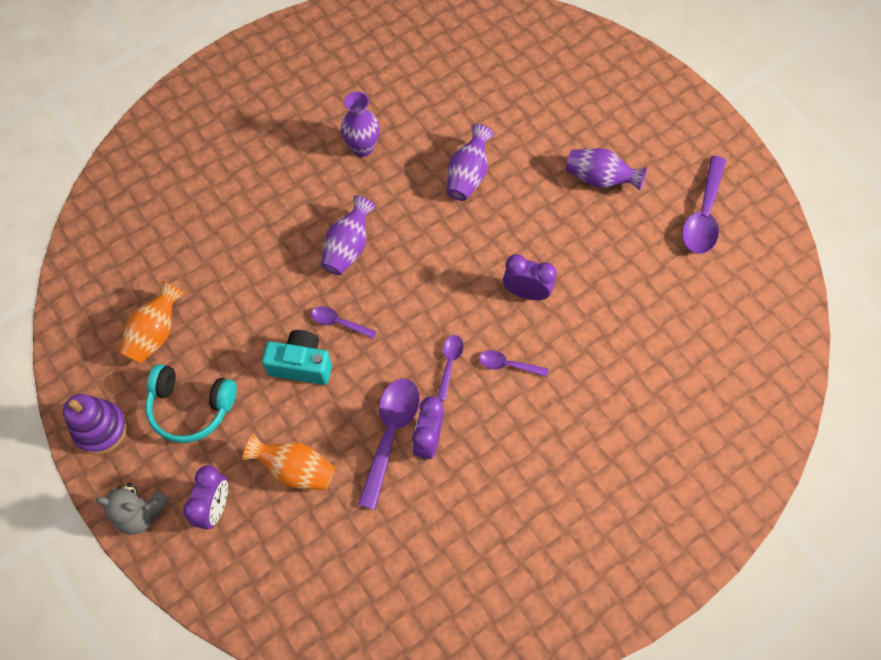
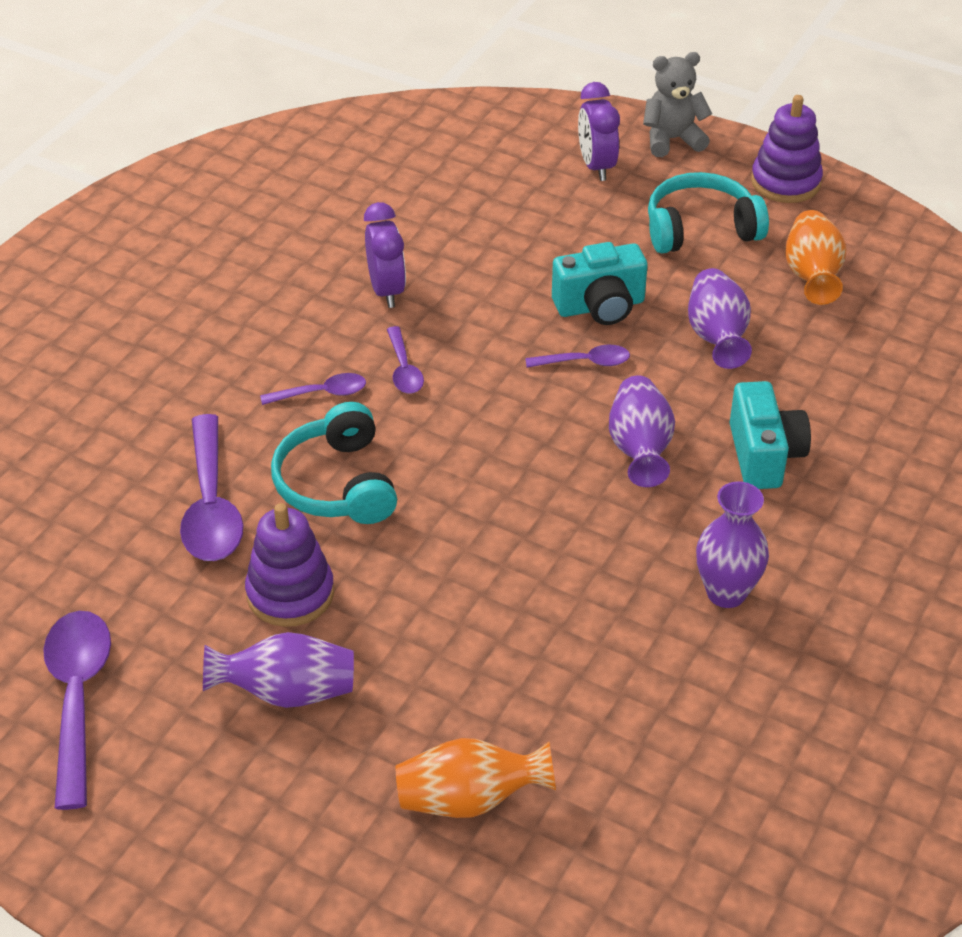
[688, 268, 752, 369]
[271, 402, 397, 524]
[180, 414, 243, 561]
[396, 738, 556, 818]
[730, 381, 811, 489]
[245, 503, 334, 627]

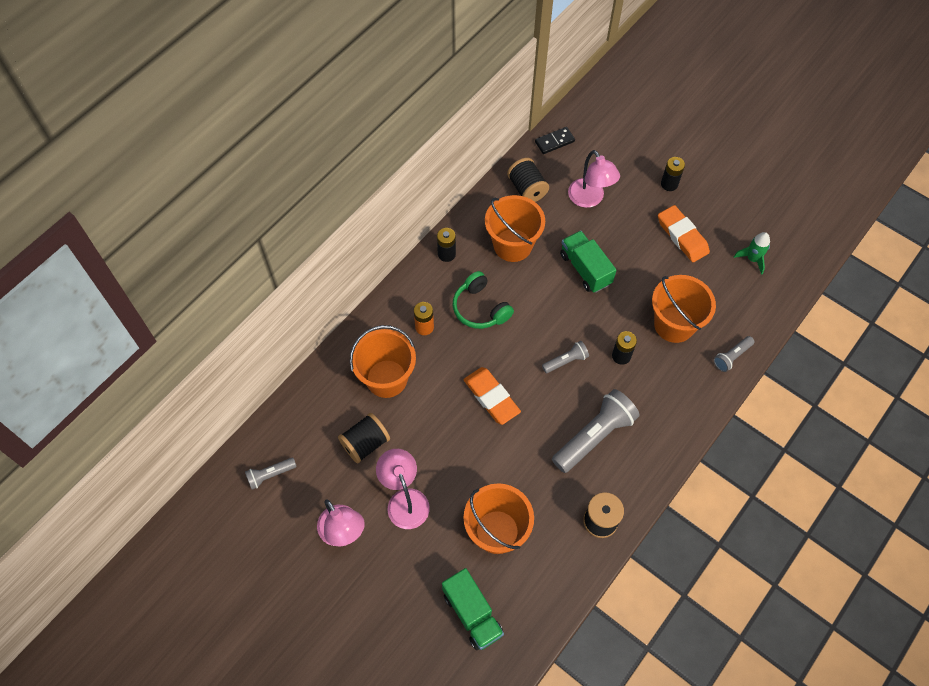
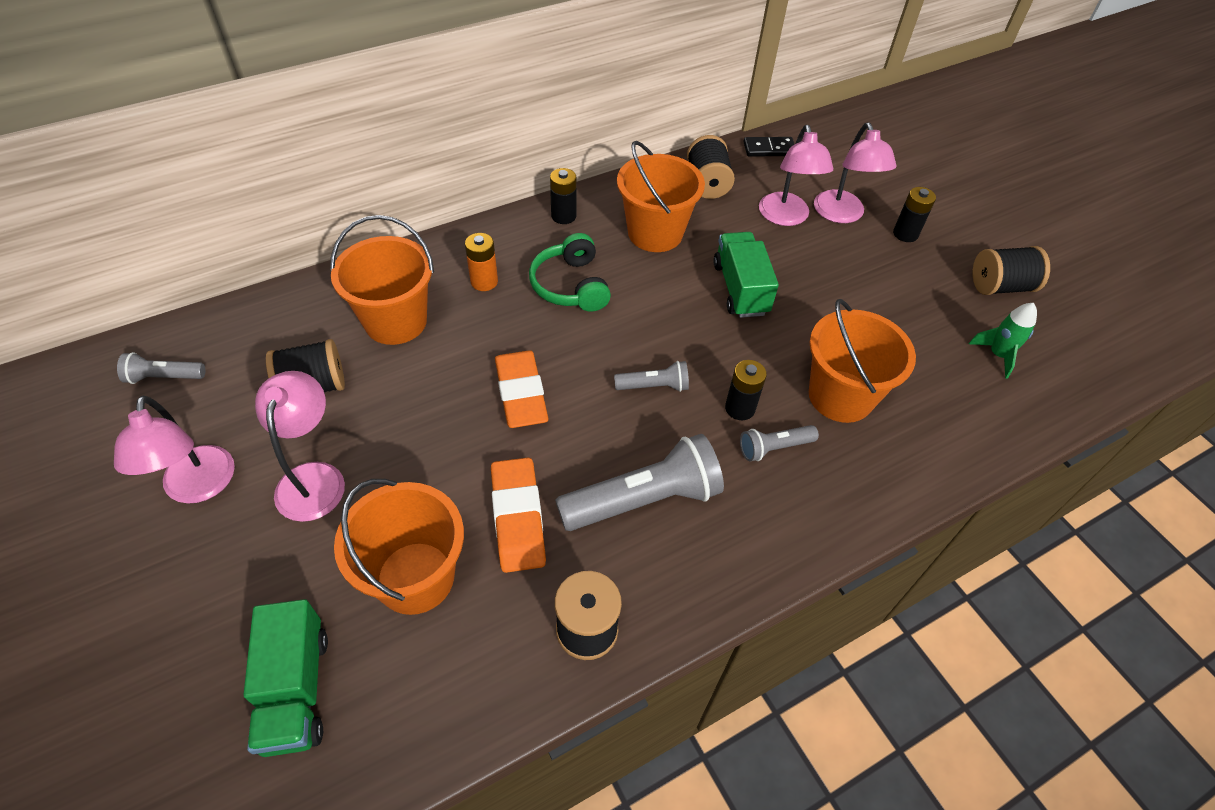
[491, 458, 546, 573]
[740, 425, 819, 461]
[814, 123, 897, 223]
[973, 246, 1050, 295]

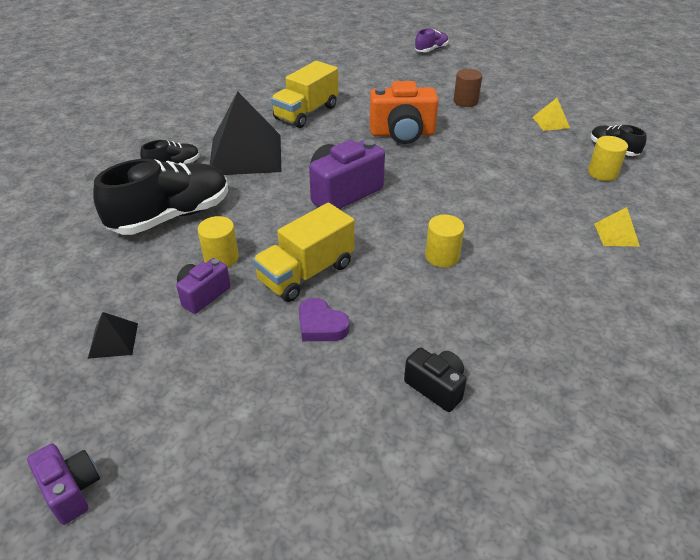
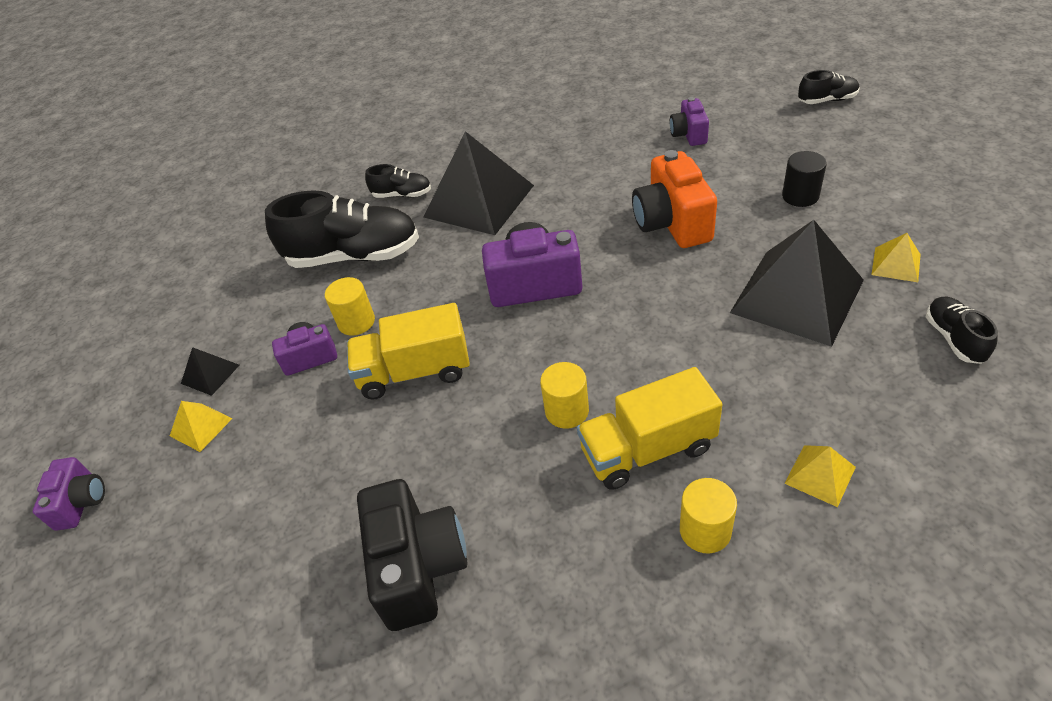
[798, 70, 859, 104]
[577, 367, 723, 490]
[782, 151, 827, 207]
[632, 150, 717, 248]
[680, 478, 737, 553]
[299, 298, 350, 341] (first image)
[357, 479, 468, 631]
[670, 97, 709, 146]
[730, 220, 864, 347]
[170, 401, 233, 452]

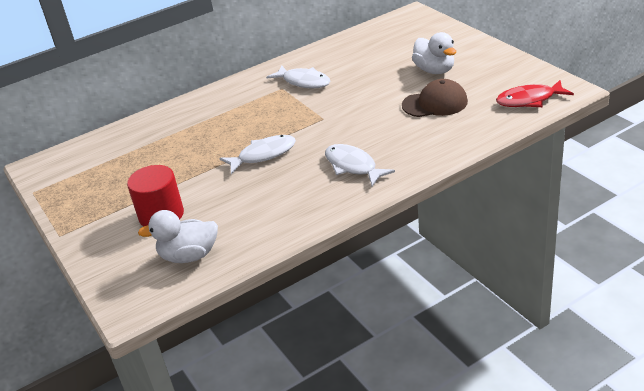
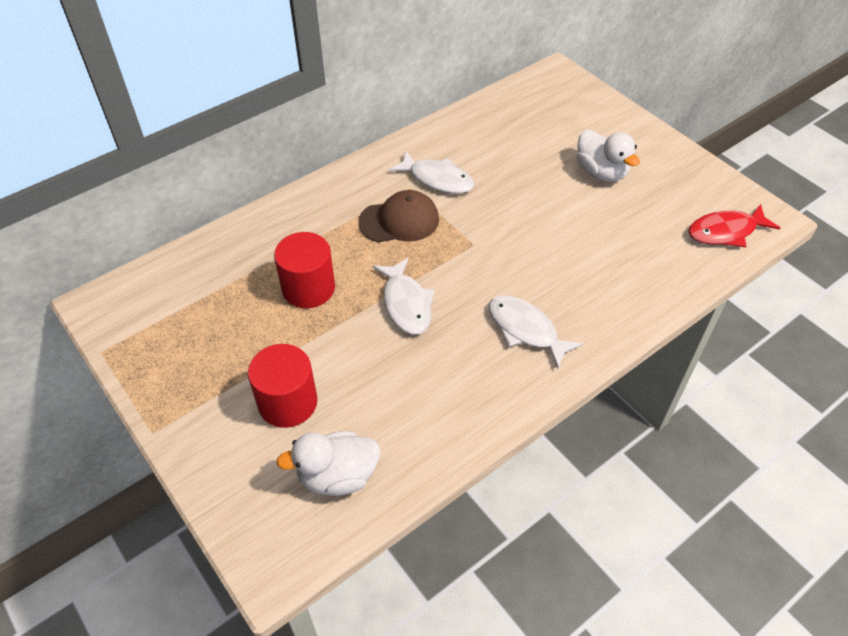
[358, 190, 439, 243]
[373, 258, 434, 334]
[274, 232, 335, 308]

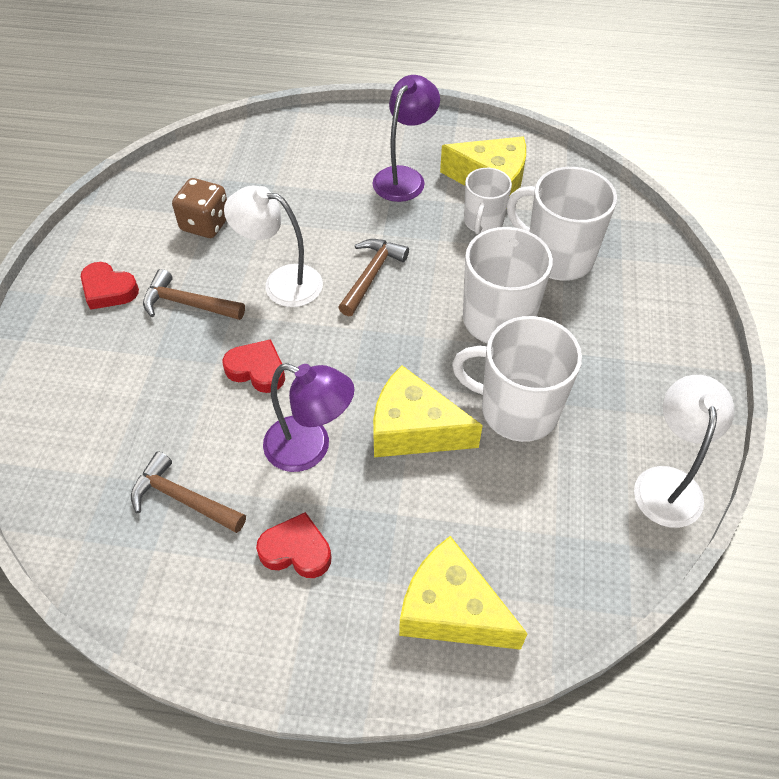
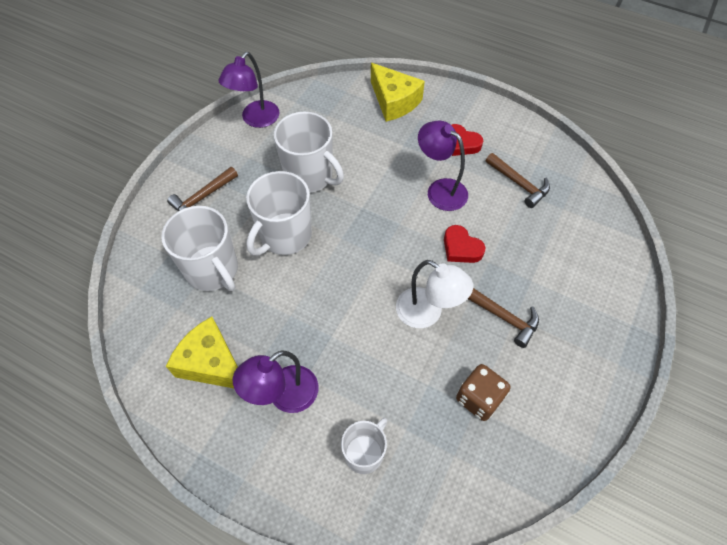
[341, 418, 387, 474]
[167, 167, 238, 211]
[81, 262, 139, 310] (first image)
[373, 365, 483, 457] (first image)
[218, 52, 279, 128]

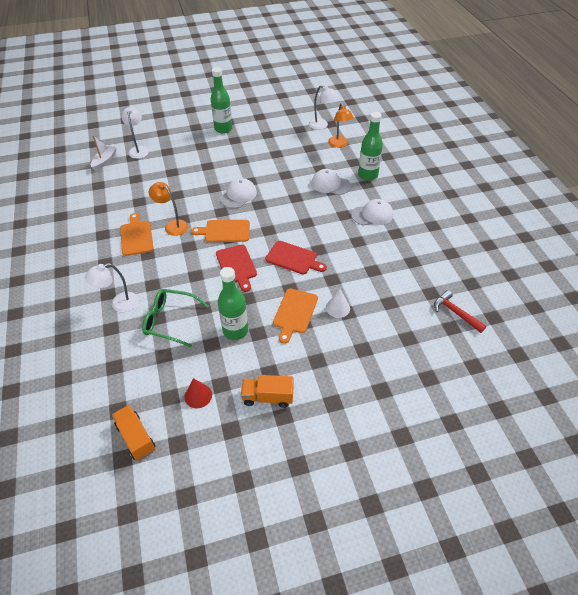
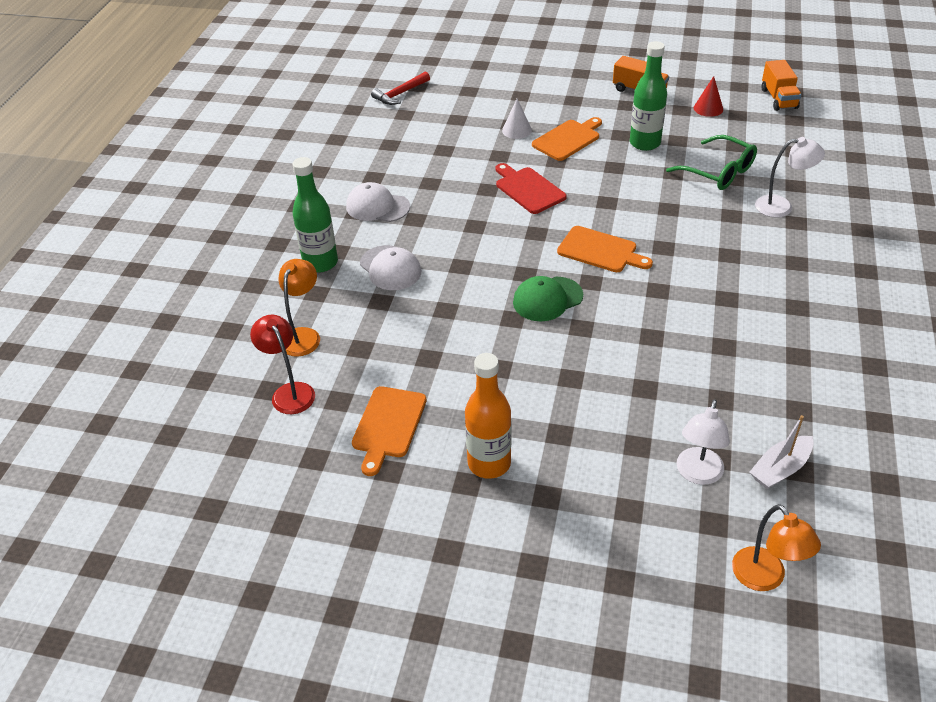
[465, 353, 511, 479]
[250, 315, 315, 414]
[513, 276, 583, 321]
[732, 504, 821, 591]
[352, 386, 427, 476]
[216, 244, 257, 292] (first image)
[371, 71, 430, 105]

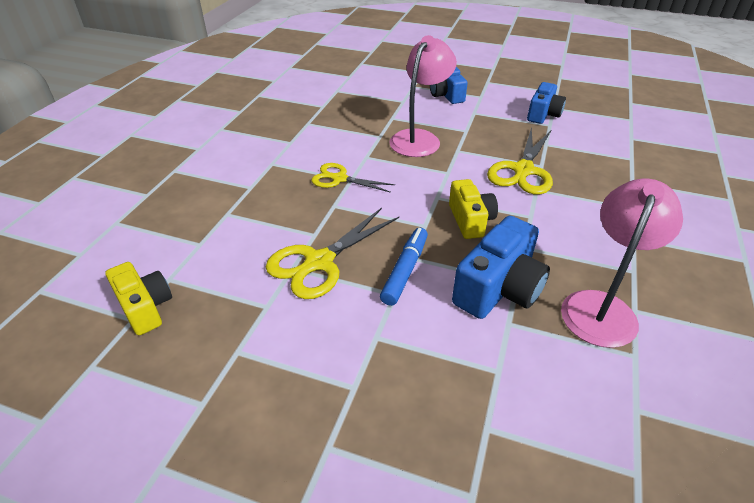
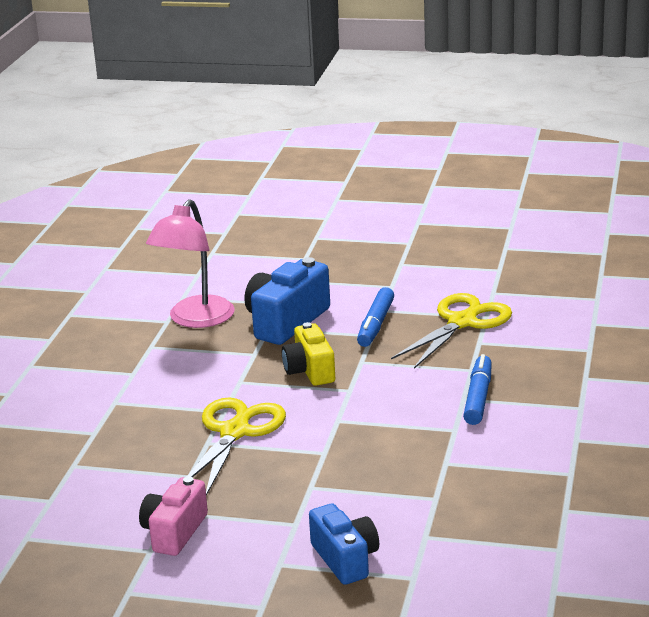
[389, 35, 457, 157] (first image)
[139, 476, 208, 556]
[463, 354, 492, 425]
[105, 262, 172, 335] (first image)

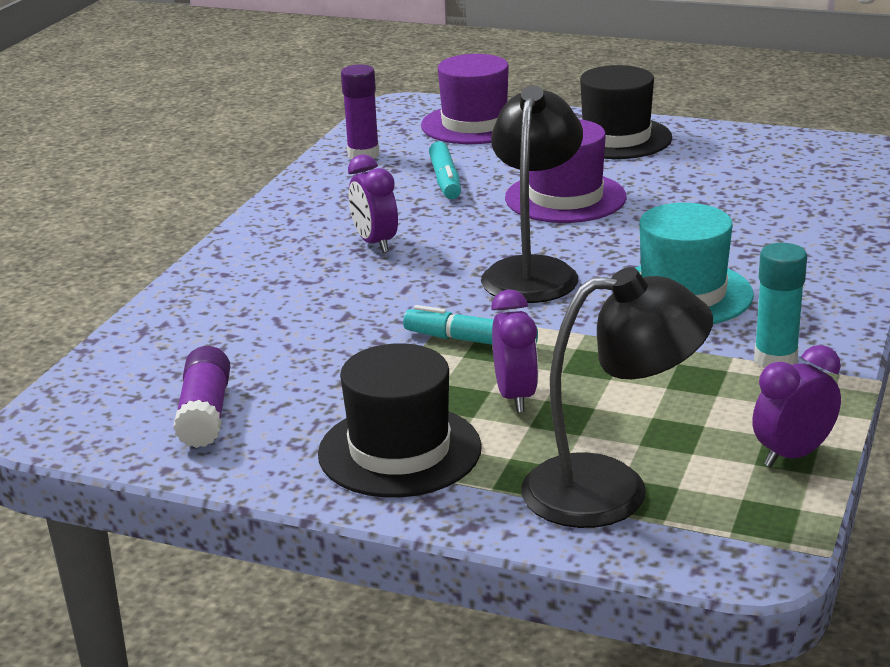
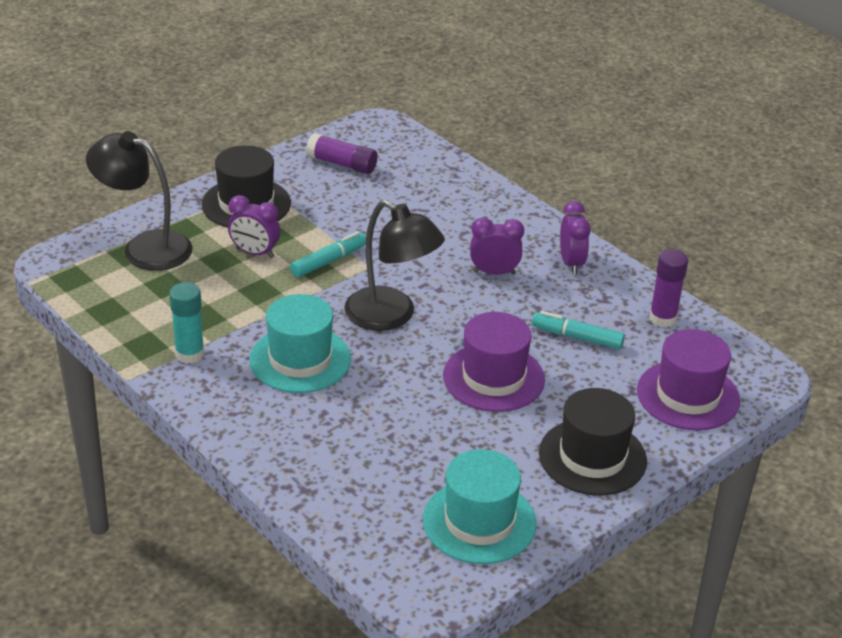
[86, 131, 193, 271]
[560, 201, 591, 274]
[423, 449, 537, 564]

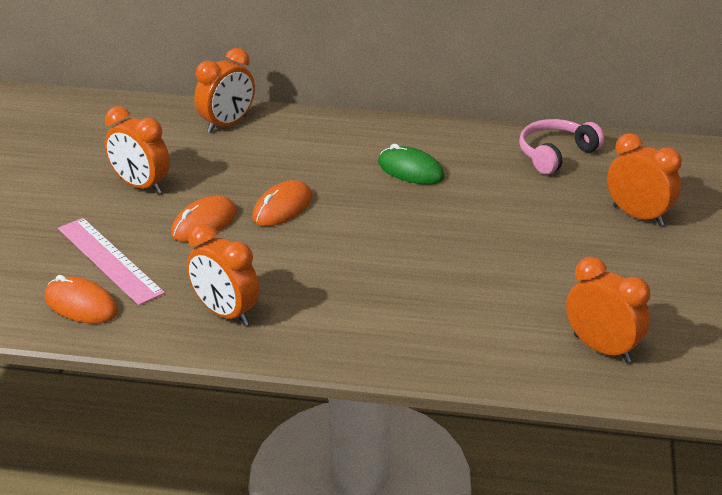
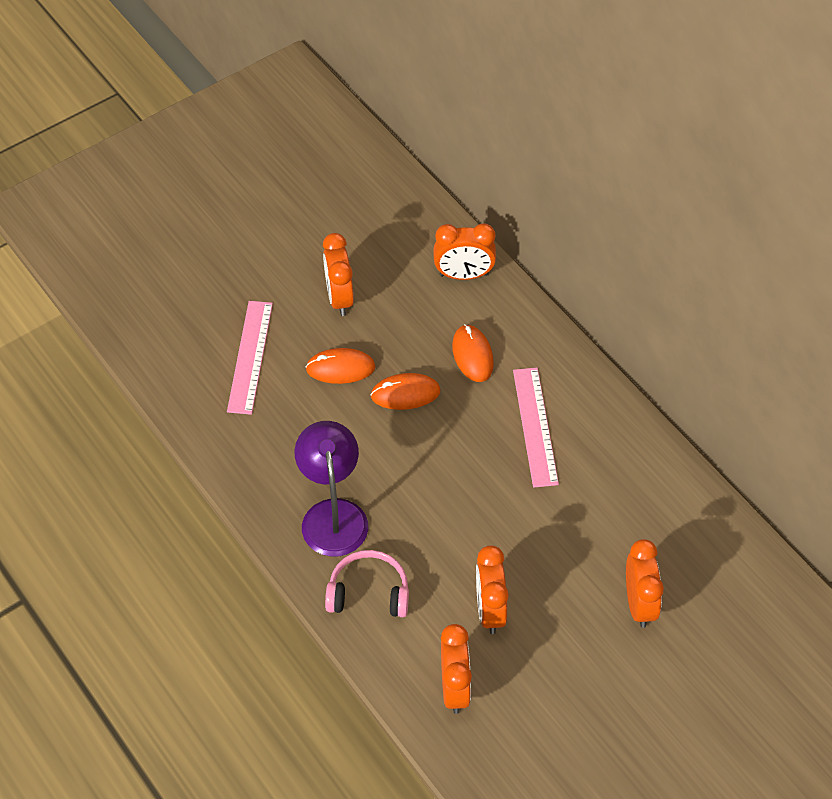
[325, 550, 409, 617]
[513, 368, 559, 488]
[476, 545, 509, 634]
[452, 324, 494, 382]
[295, 421, 368, 557]

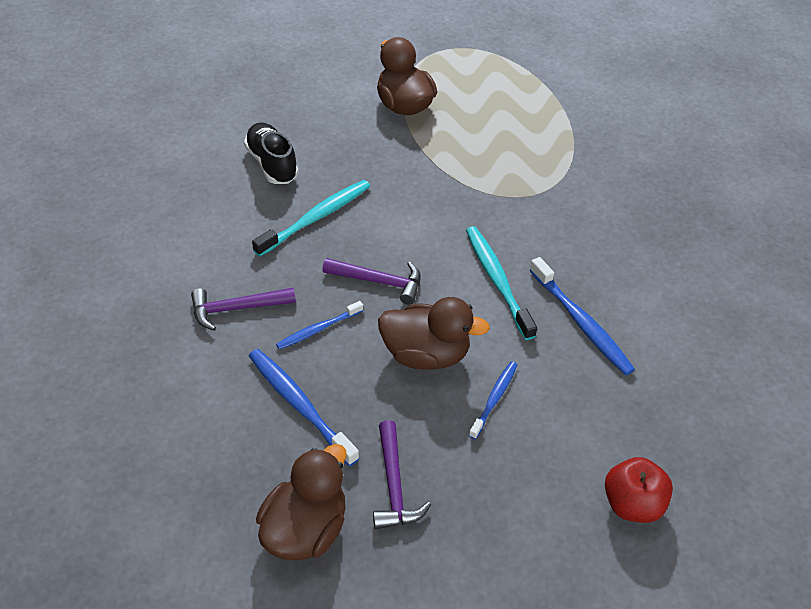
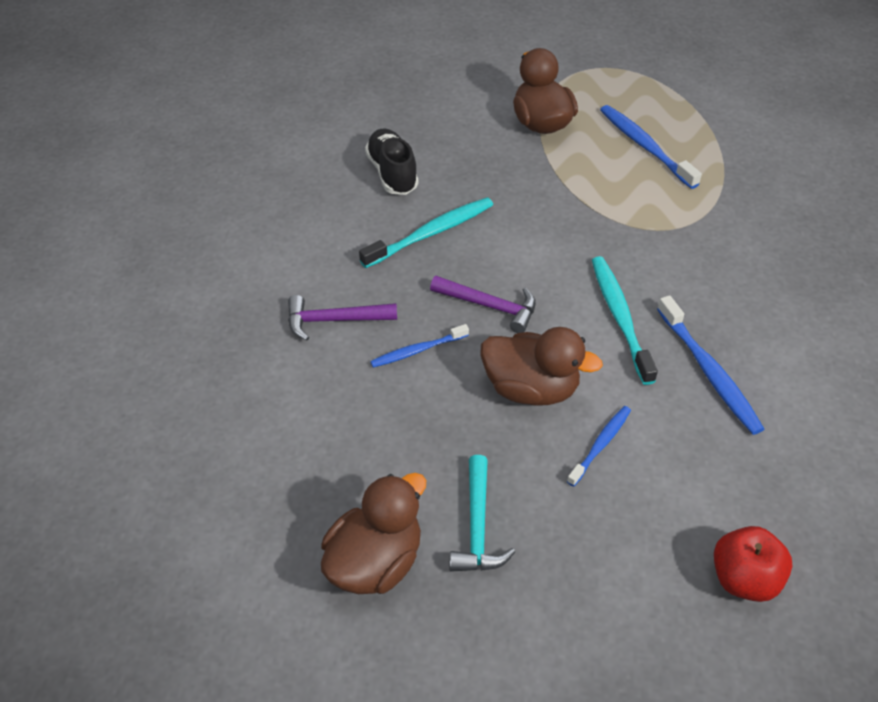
[600, 105, 702, 189]
[450, 455, 515, 572]

